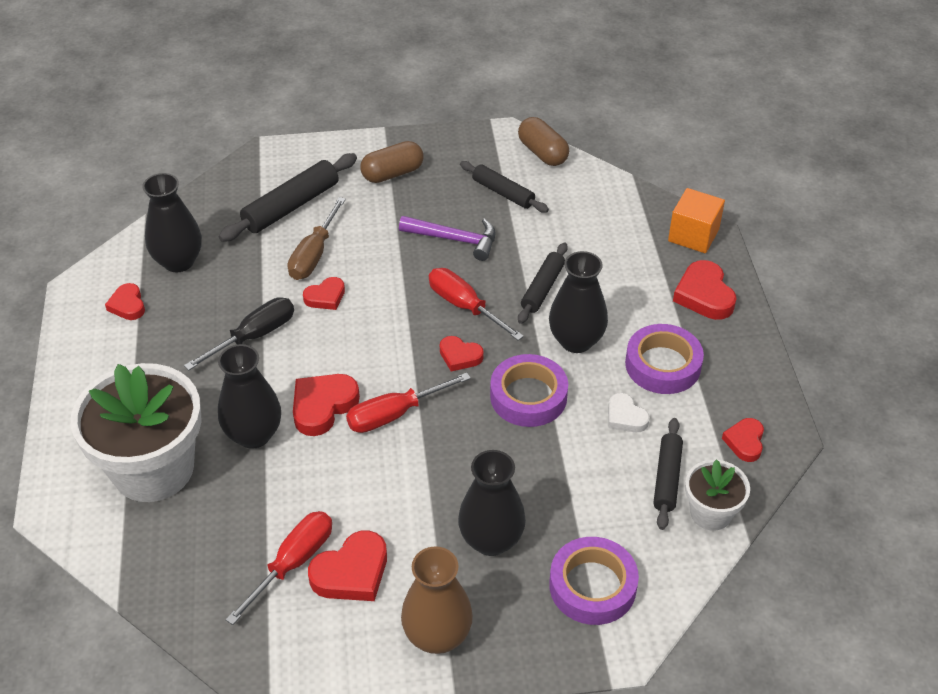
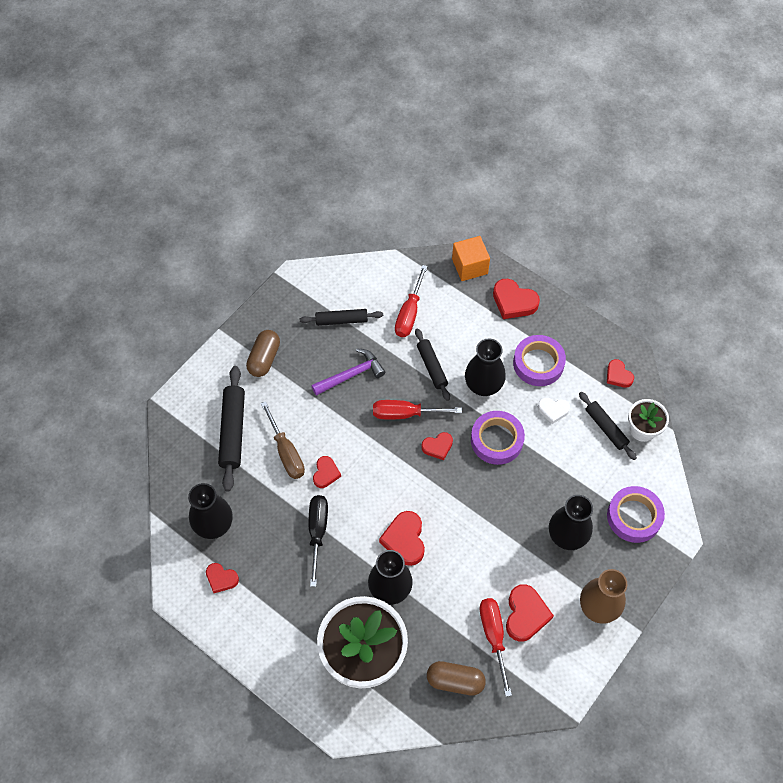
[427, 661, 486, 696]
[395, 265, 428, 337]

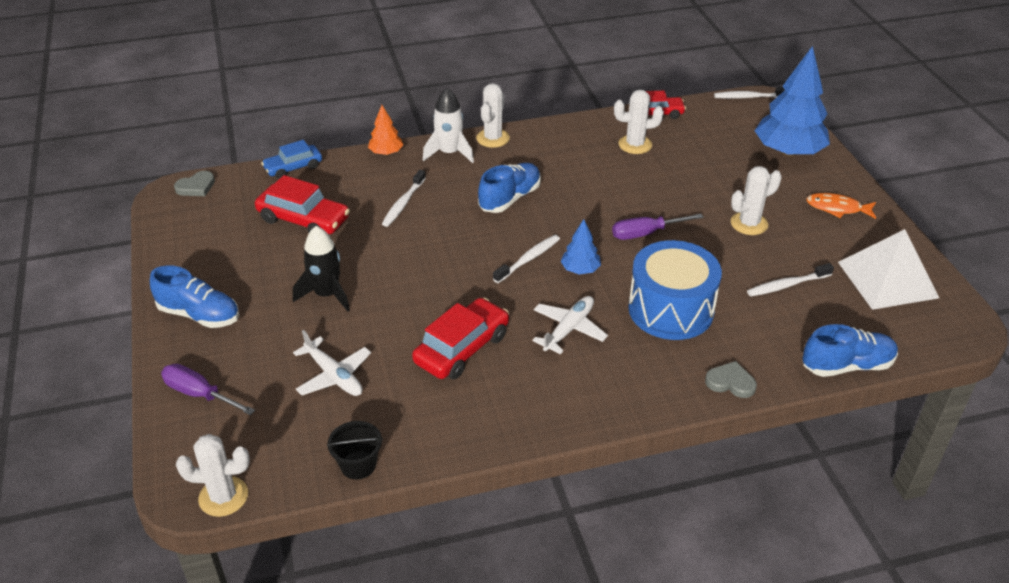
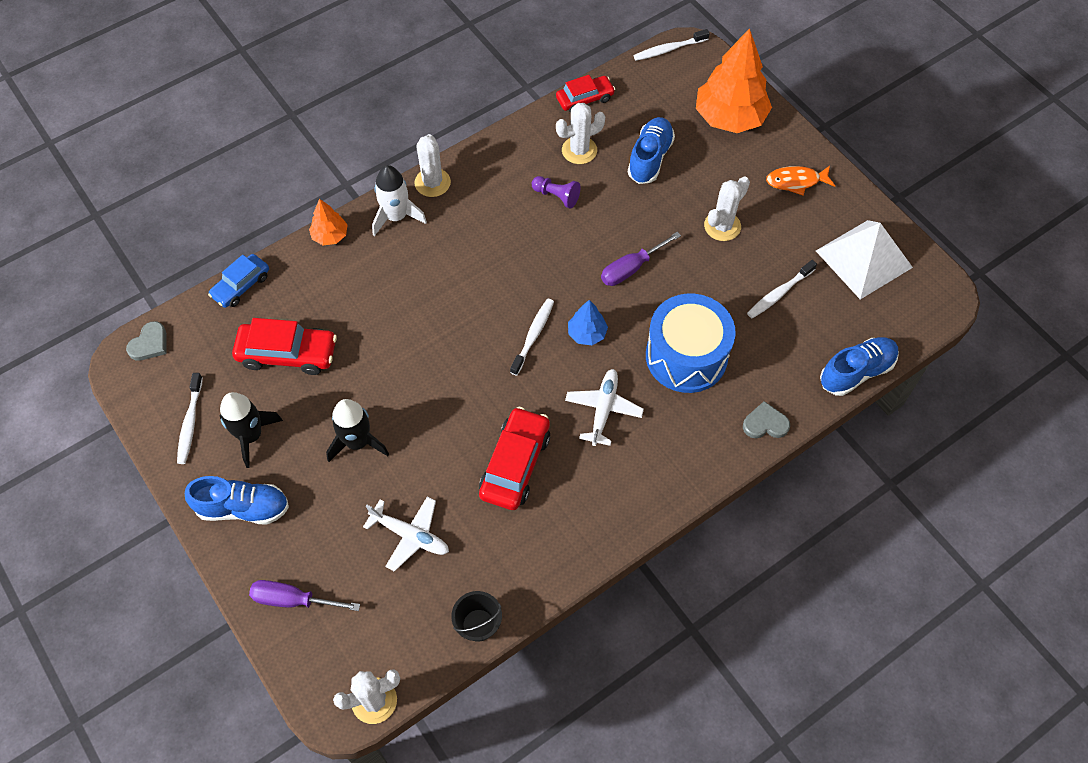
[696, 28, 772, 133]
[628, 117, 675, 184]
[177, 373, 203, 464]
[532, 176, 580, 209]
[220, 392, 283, 468]

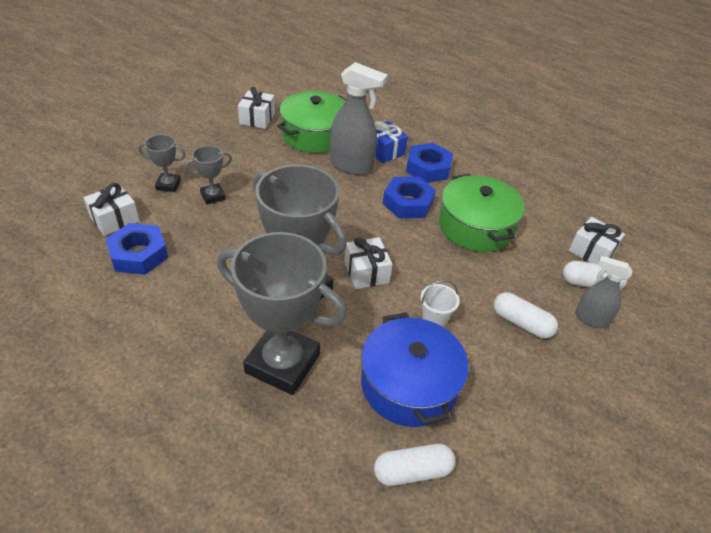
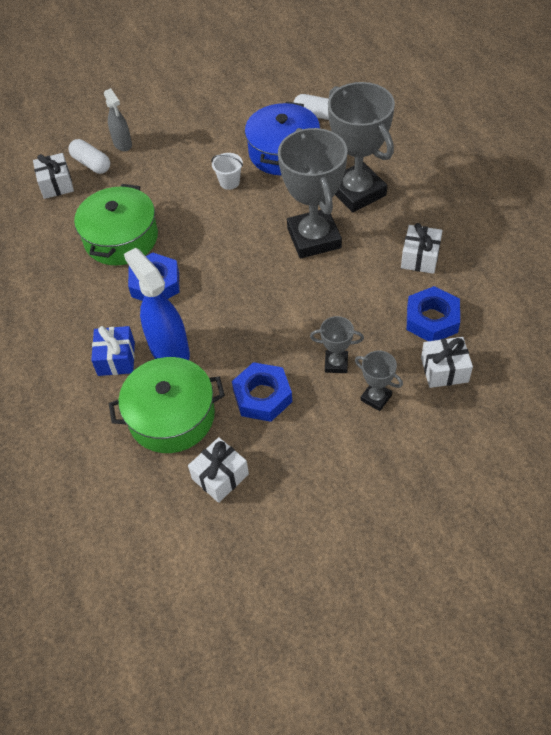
[124, 248, 190, 360]
[232, 362, 292, 422]
[401, 223, 443, 274]
[494, 292, 558, 338] (first image)

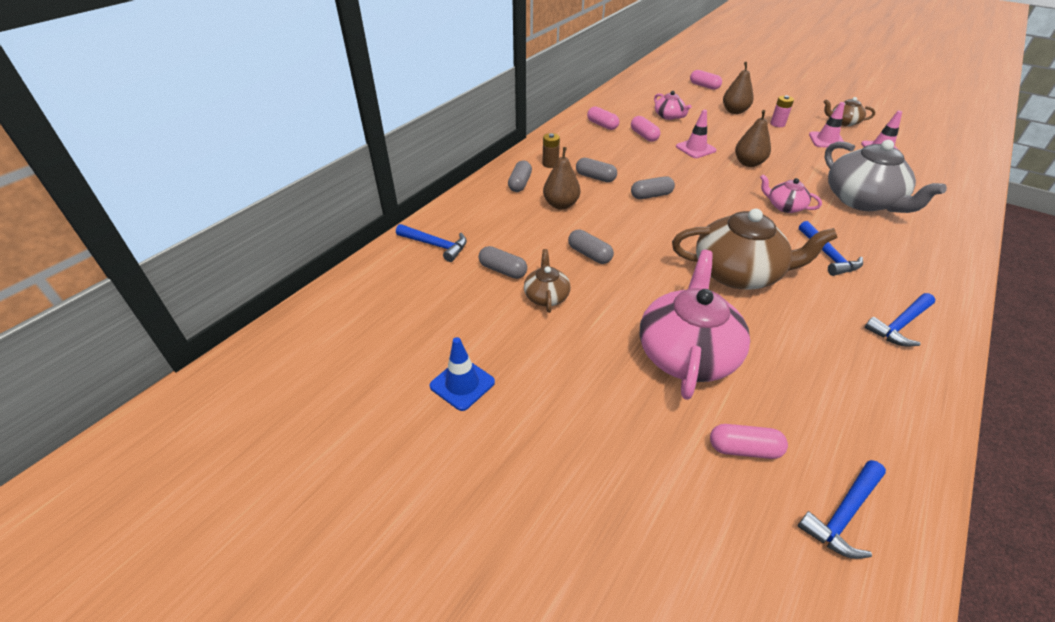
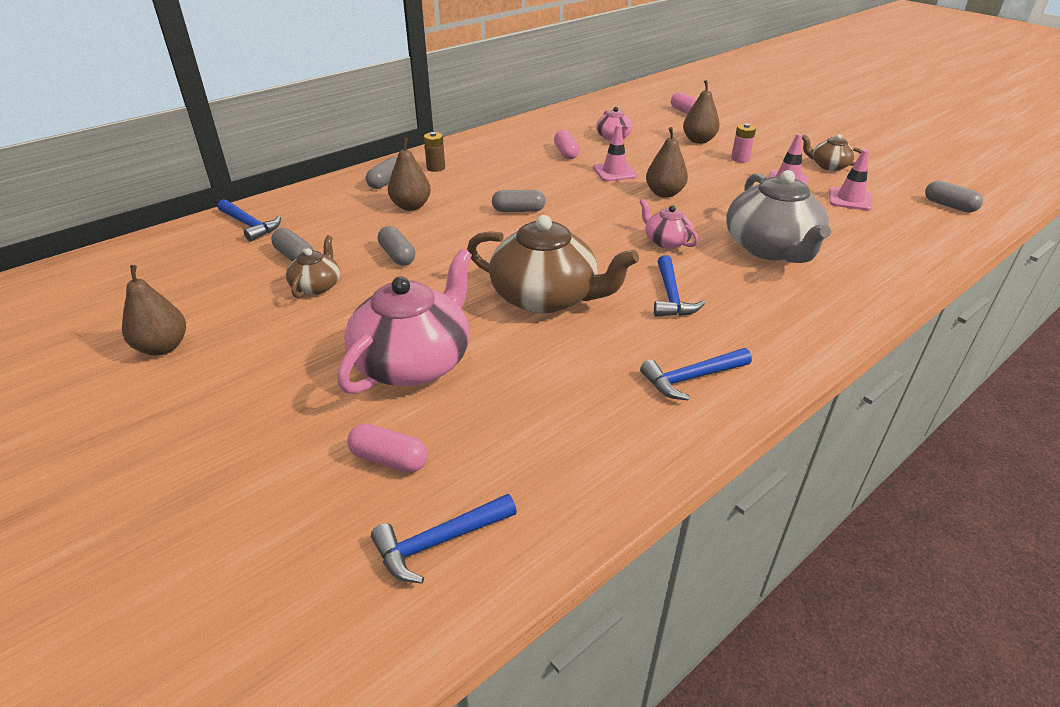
[587, 106, 619, 130] (first image)
[925, 180, 983, 213]
[122, 265, 186, 356]

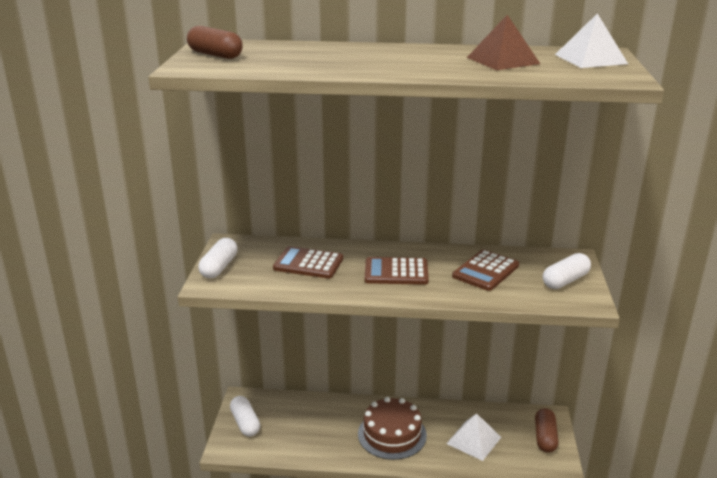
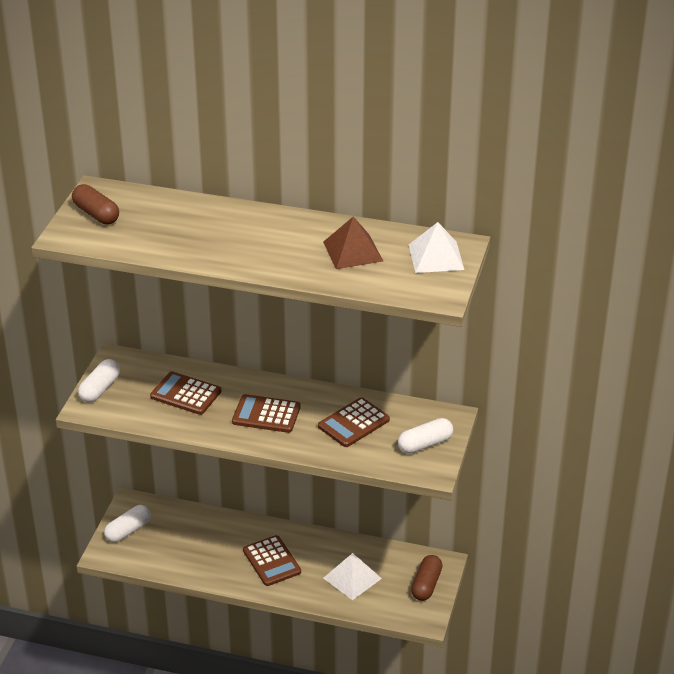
[104, 505, 151, 542]
[243, 535, 301, 586]

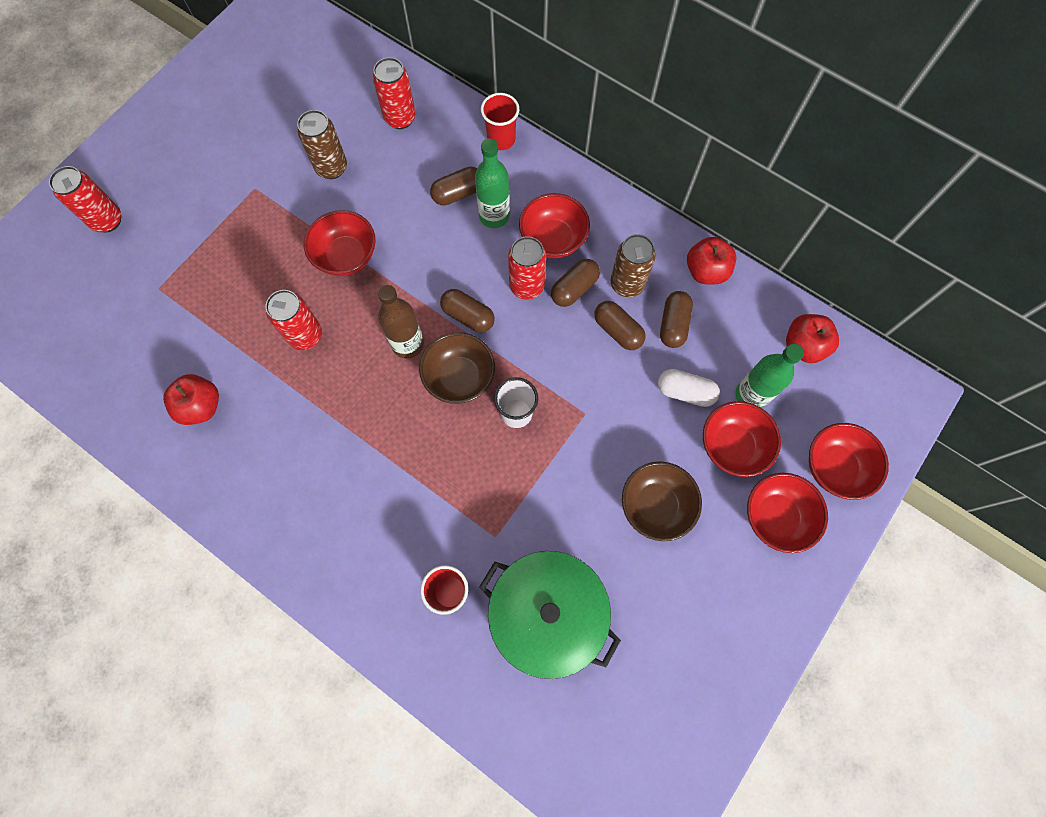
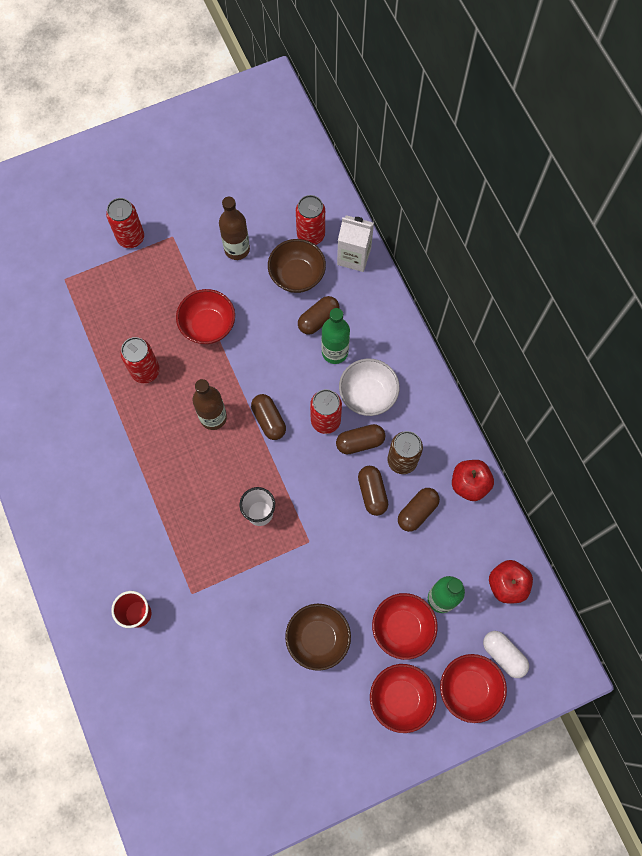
[481, 93, 519, 150] (first image)
[219, 197, 250, 260]
[106, 198, 144, 248]
[298, 296, 340, 335]
[339, 359, 400, 416]
[268, 239, 326, 293]
[483, 631, 529, 678]
[163, 374, 219, 425] (first image)
[479, 551, 621, 679] (first image)
[337, 215, 374, 272]

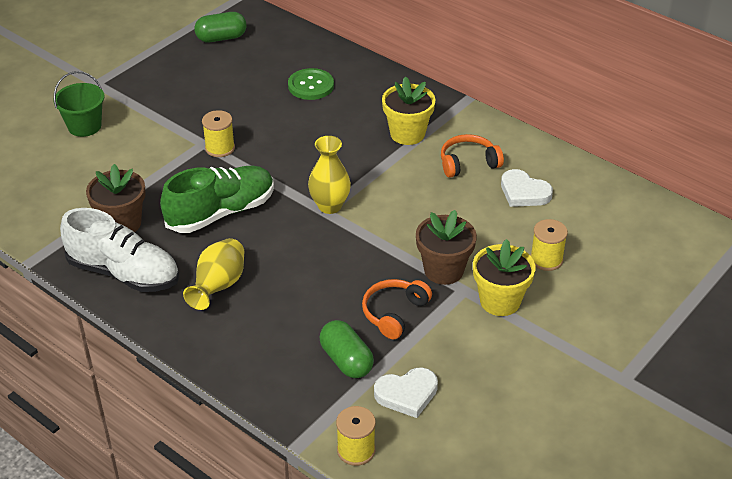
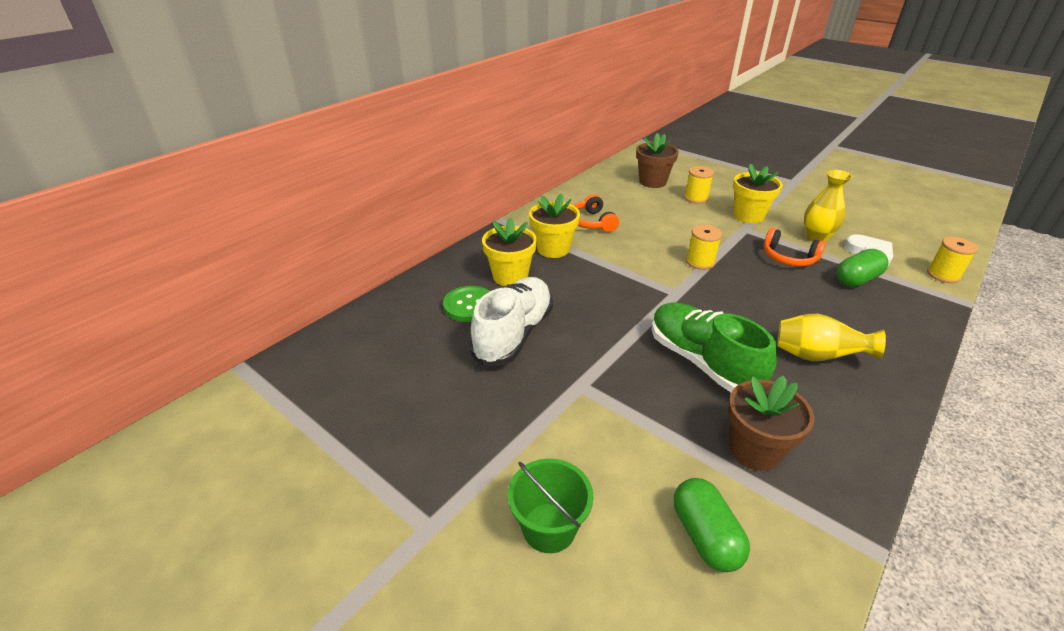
[674, 478, 750, 572]
[686, 225, 722, 270]
[804, 170, 852, 242]
[501, 169, 553, 207] (first image)
[470, 277, 553, 366]
[636, 133, 679, 188]
[482, 218, 537, 286]

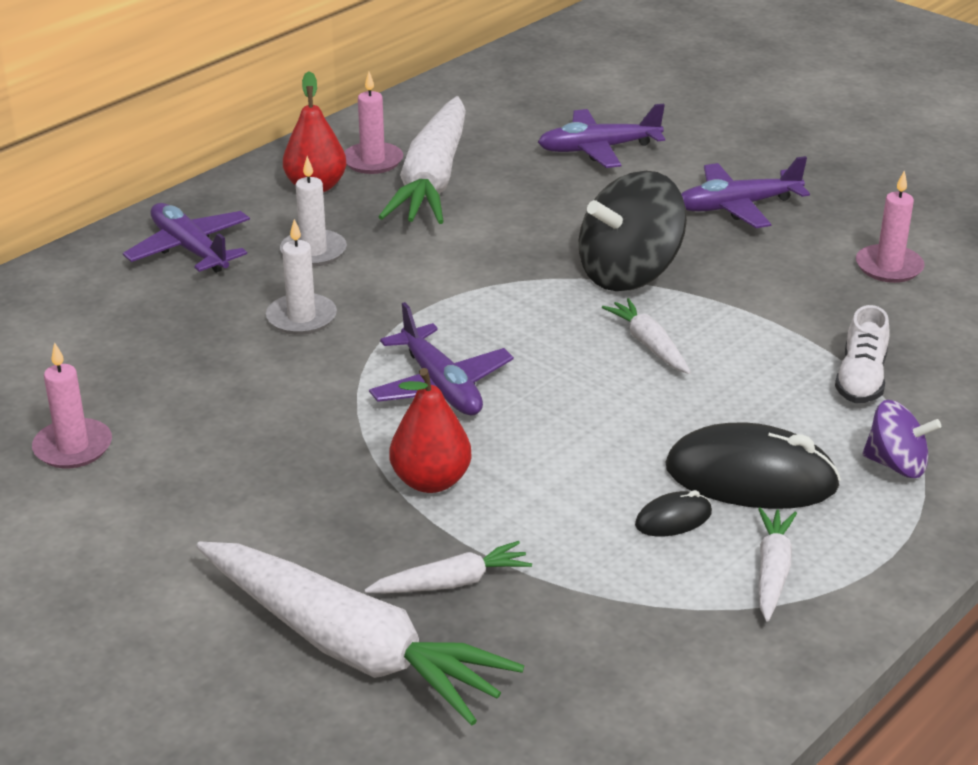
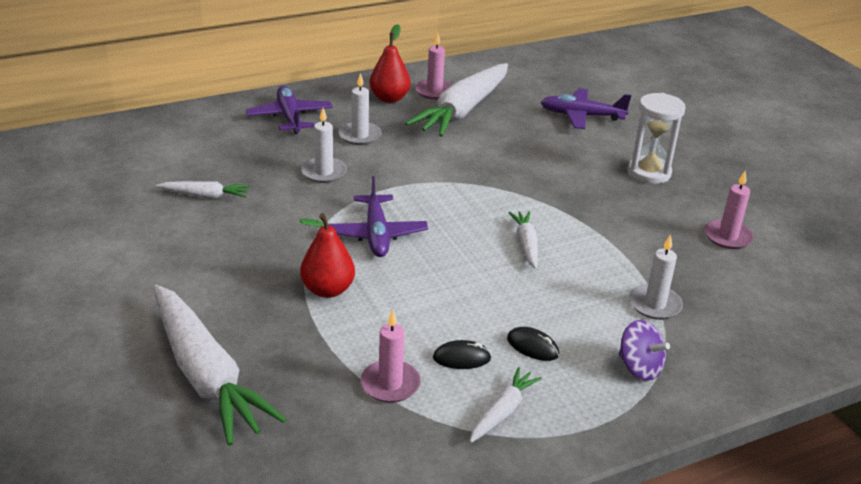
[628, 93, 686, 184]
[579, 171, 687, 291] (first image)
[629, 234, 683, 320]
[361, 310, 421, 403]
[507, 327, 559, 361]
[156, 181, 250, 199]

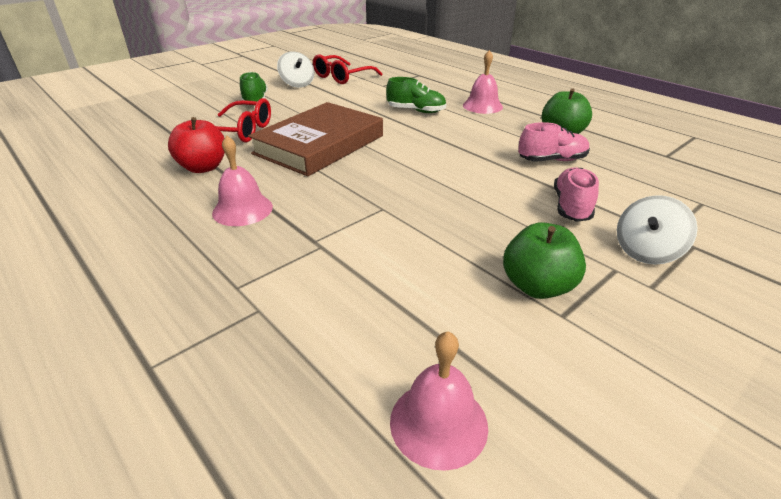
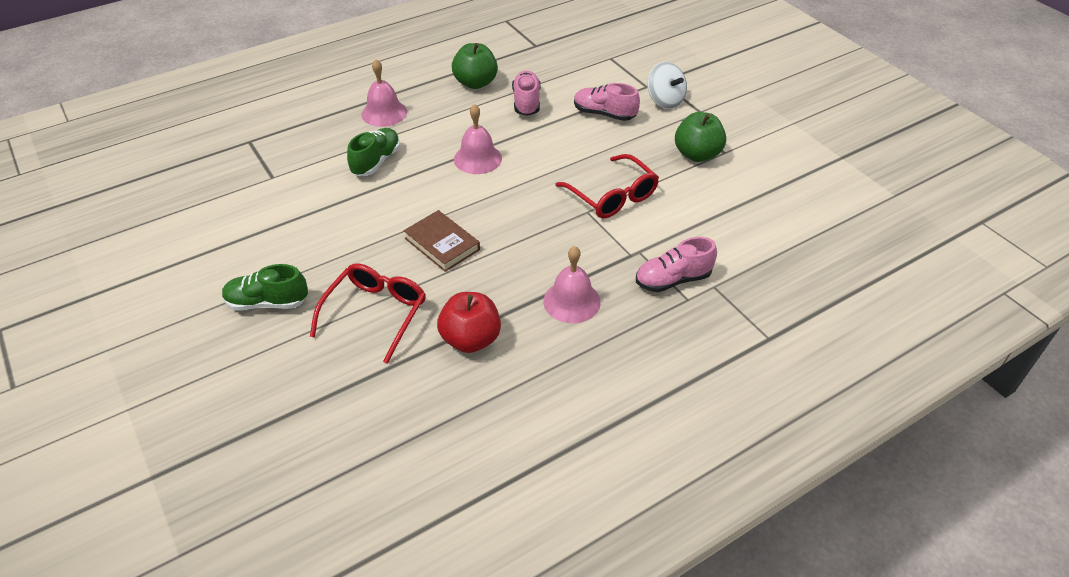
[277, 51, 315, 88] (first image)
[555, 154, 659, 219]
[403, 210, 480, 272]
[454, 104, 502, 174]
[636, 237, 717, 292]

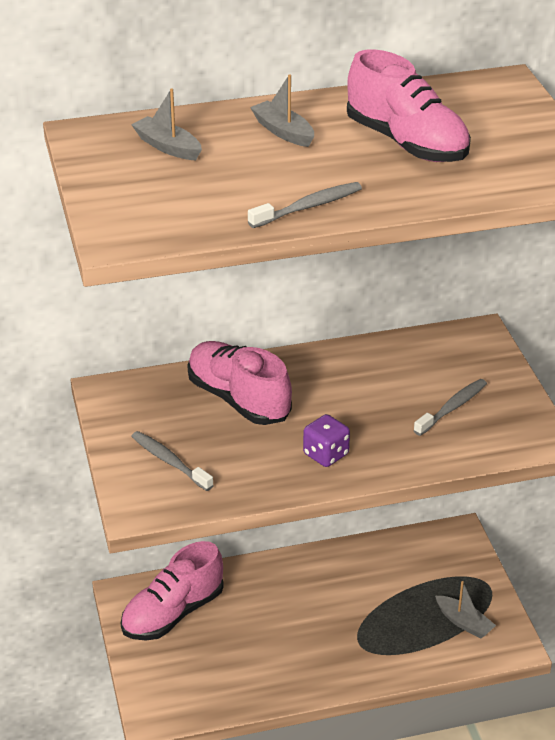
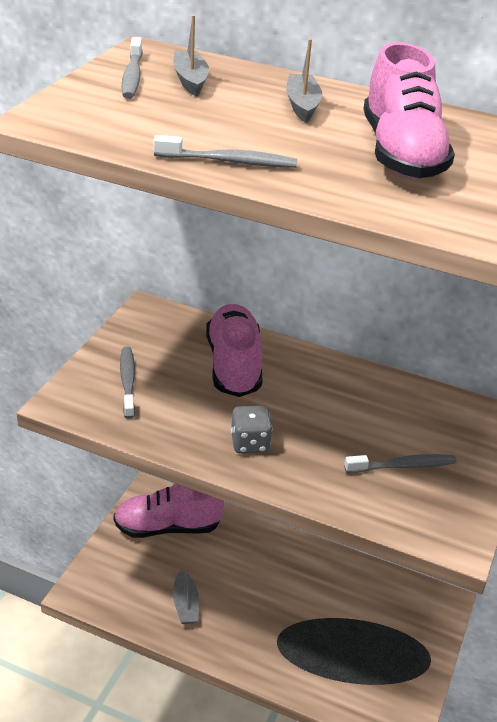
[231, 406, 272, 454]
[173, 566, 199, 624]
[122, 37, 143, 99]

